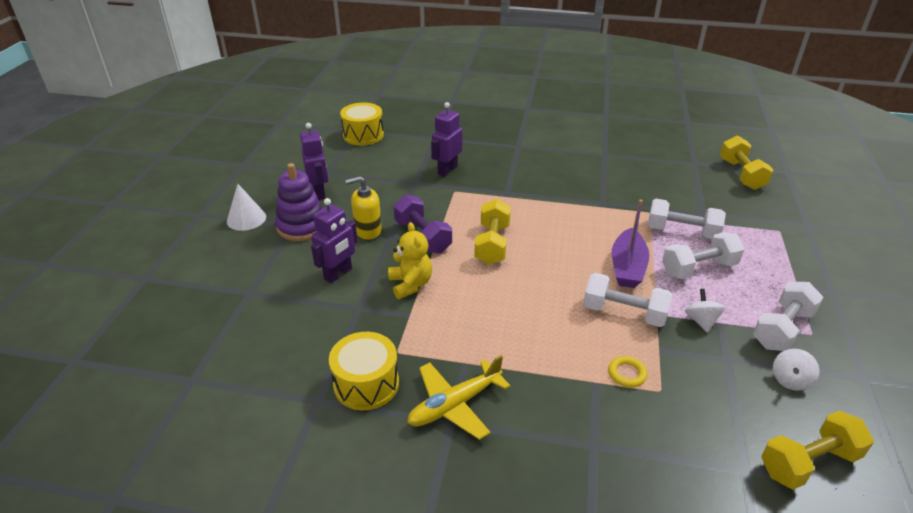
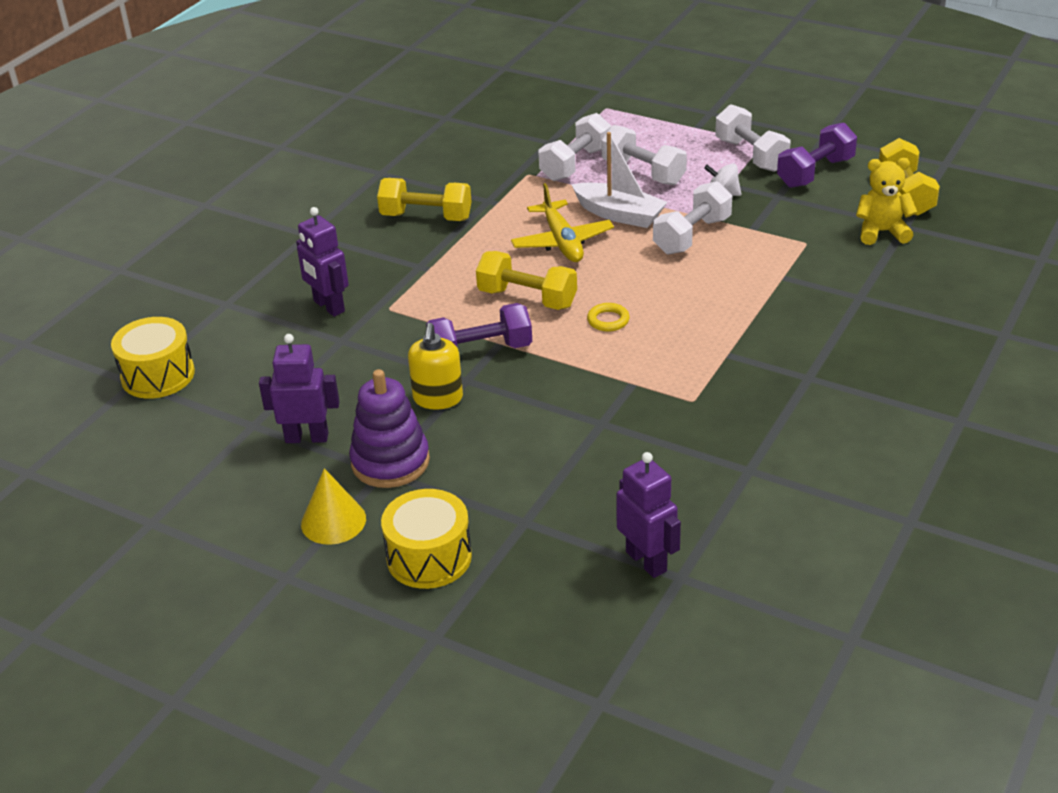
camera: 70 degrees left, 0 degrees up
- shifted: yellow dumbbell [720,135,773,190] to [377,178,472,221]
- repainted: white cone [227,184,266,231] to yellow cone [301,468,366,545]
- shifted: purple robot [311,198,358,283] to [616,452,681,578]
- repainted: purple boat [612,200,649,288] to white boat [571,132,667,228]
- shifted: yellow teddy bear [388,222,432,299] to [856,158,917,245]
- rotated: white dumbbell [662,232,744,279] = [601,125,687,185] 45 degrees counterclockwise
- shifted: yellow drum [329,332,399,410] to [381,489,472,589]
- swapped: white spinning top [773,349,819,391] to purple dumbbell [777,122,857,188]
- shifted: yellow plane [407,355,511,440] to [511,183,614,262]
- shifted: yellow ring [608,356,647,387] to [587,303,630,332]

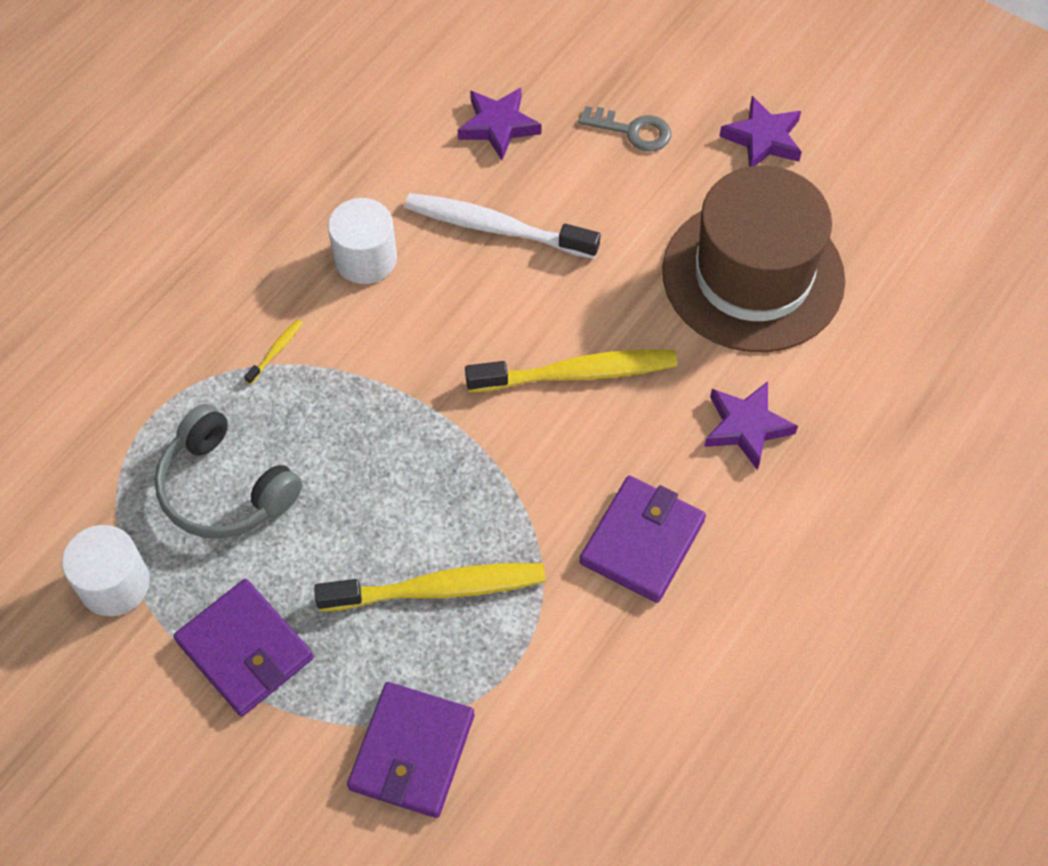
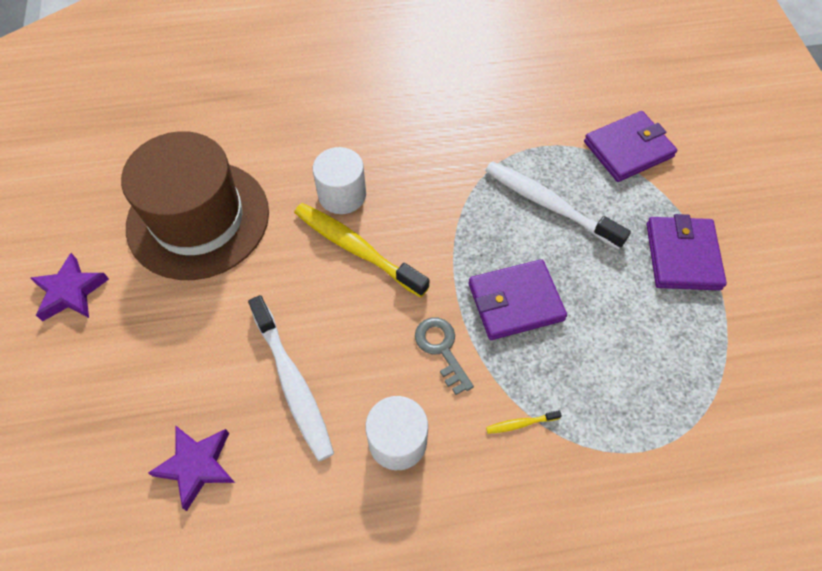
camera: 135 degrees left, 0 degrees up
- shifted: grey key [578,106,671,152] to [415,318,474,395]
- gone: purple star [704,381,798,470]
- gone: grey headphones [155,404,302,539]
- shifted: purple wallet [579,476,706,603] to [469,259,567,340]
- shifted: white cylinder [62,525,150,616] to [313,147,366,214]
- repainted: yellow toothbrush [314,563,546,611] to white toothbrush [485,161,631,250]

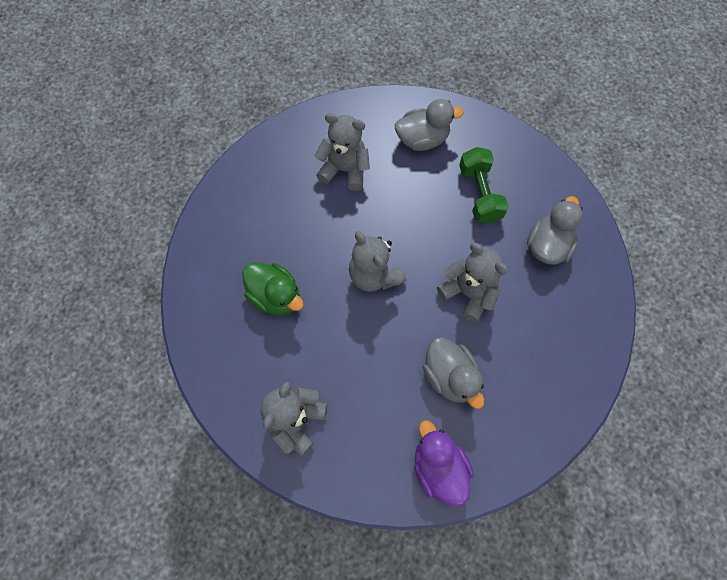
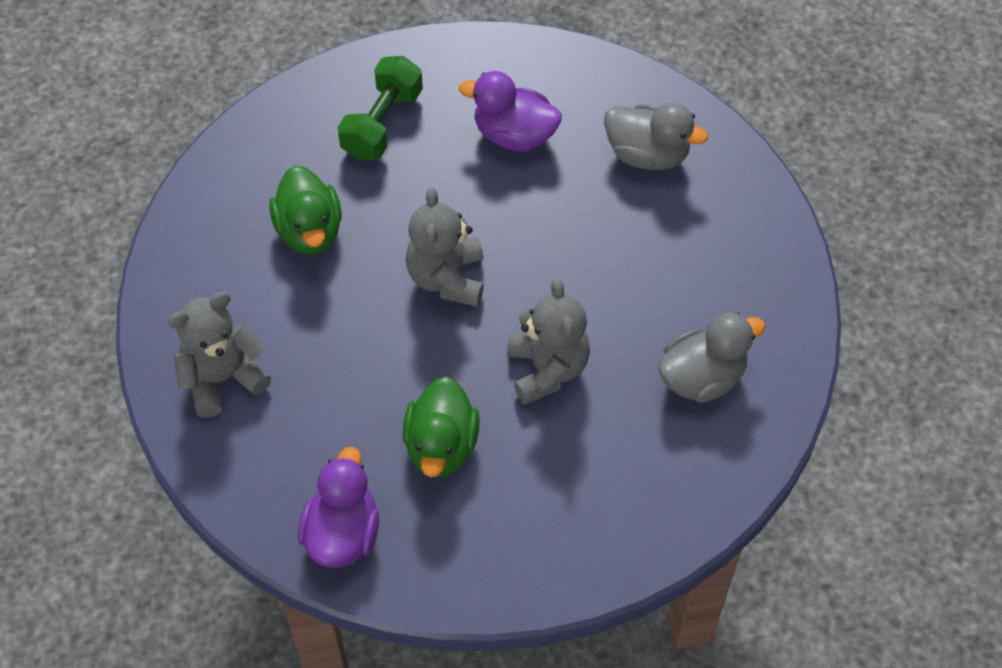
camera: 35 degrees right, 10 degrees down
- swapped: grey teddy bear [315,113,370,191] to purple duck [459,71,562,152]
- shifted: green dumbbell [459,147,509,224] to [337,56,423,160]
- repainted: grey duck [423,337,485,409] to green duck [403,376,480,477]

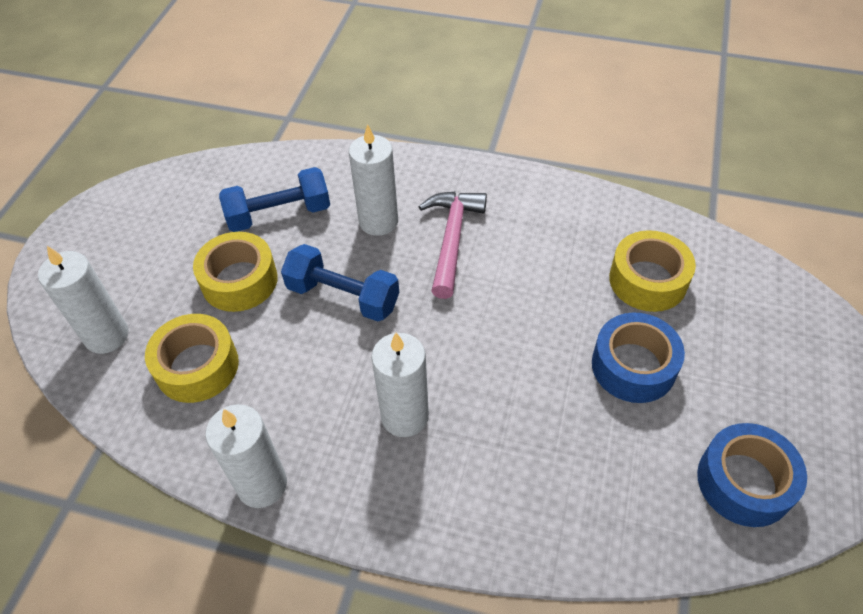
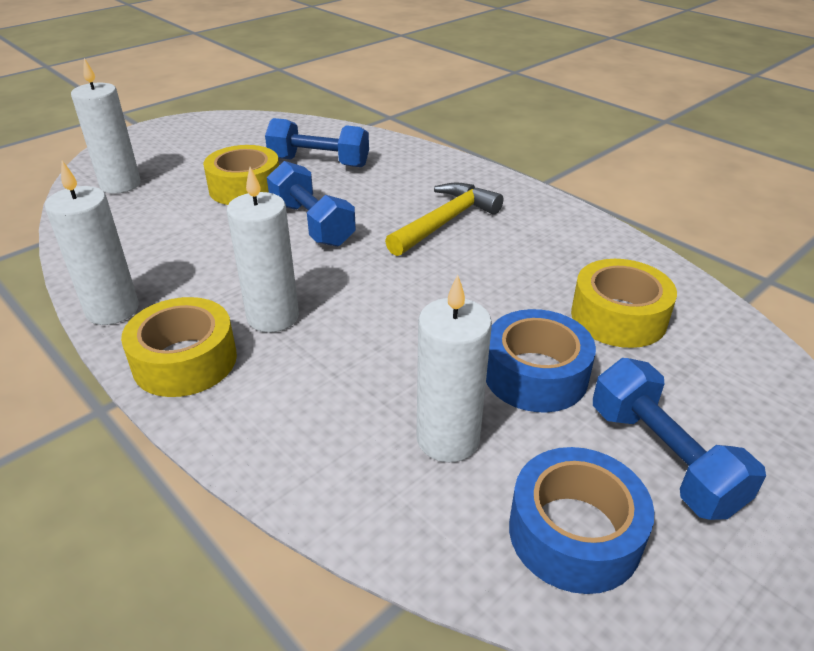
camera: 30 degrees right, 15 degrees down
- shifted: white candle [349,124,398,236] to [417,275,492,462]
- repainted: pink hammer [418,192,487,299] to yellow hammer [385,182,503,256]
- shifted: yellow tape [145,314,239,403] to [121,297,237,397]
- new: blue dumbbell [593,358,766,520]

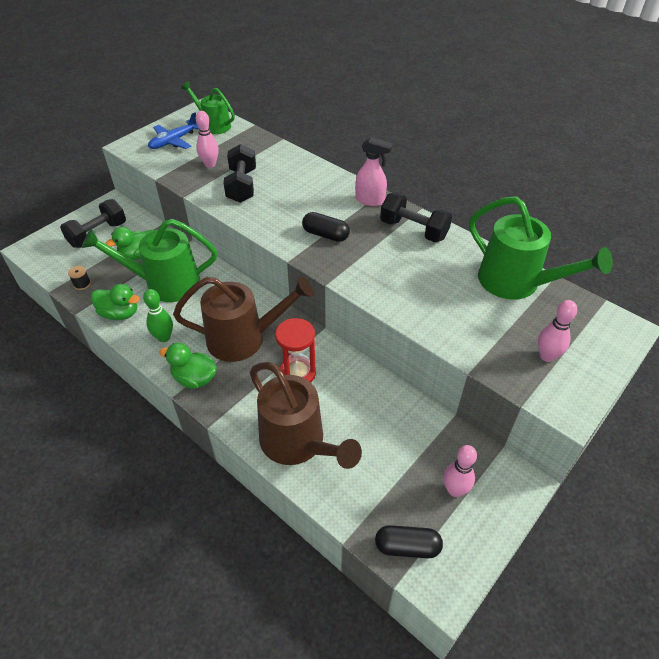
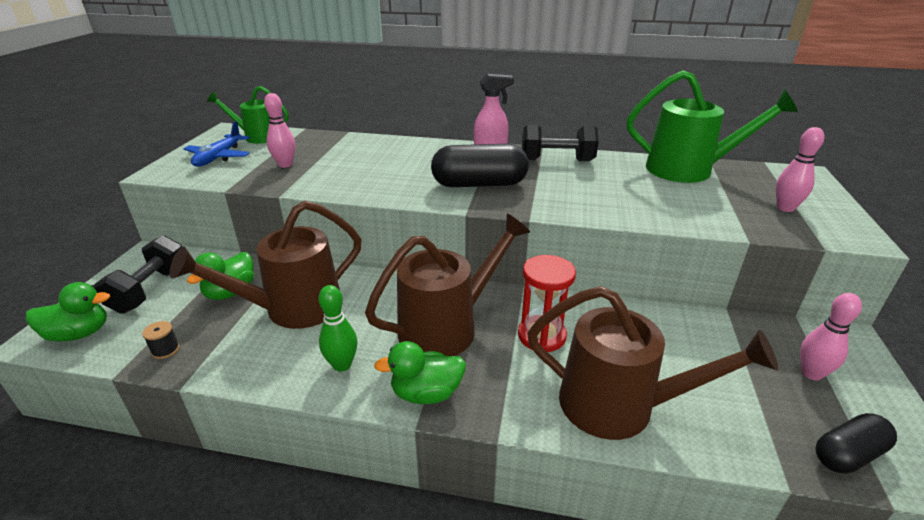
camera: 30 degrees left, 15 degrees down
- gone: black dumbbell [223,144,256,203]
- scaled: black capsule [302,212,350,242] = [431,144,529,187] x1.63
- repainted: green watering can [82,219,217,302] to brown watering can [170,201,362,329]
- shifted: green duck [91,284,140,320] to [26,282,110,342]

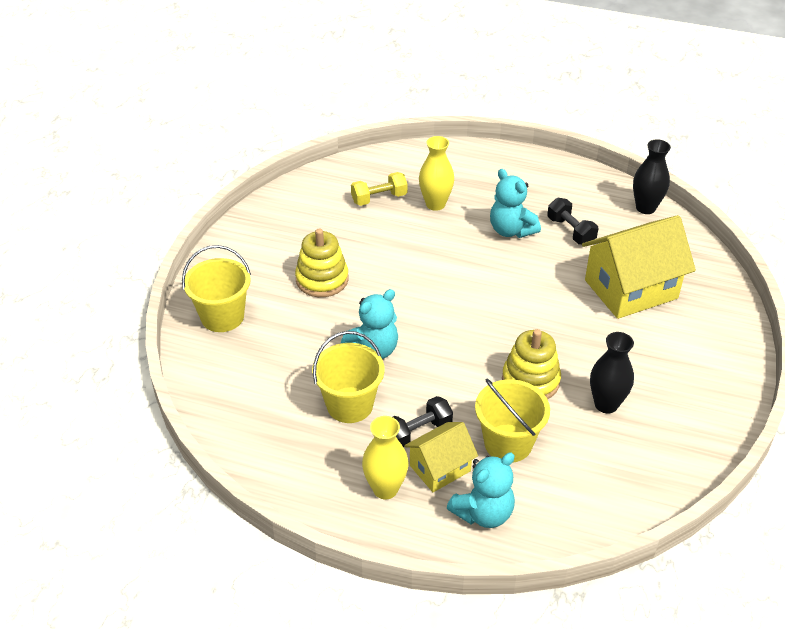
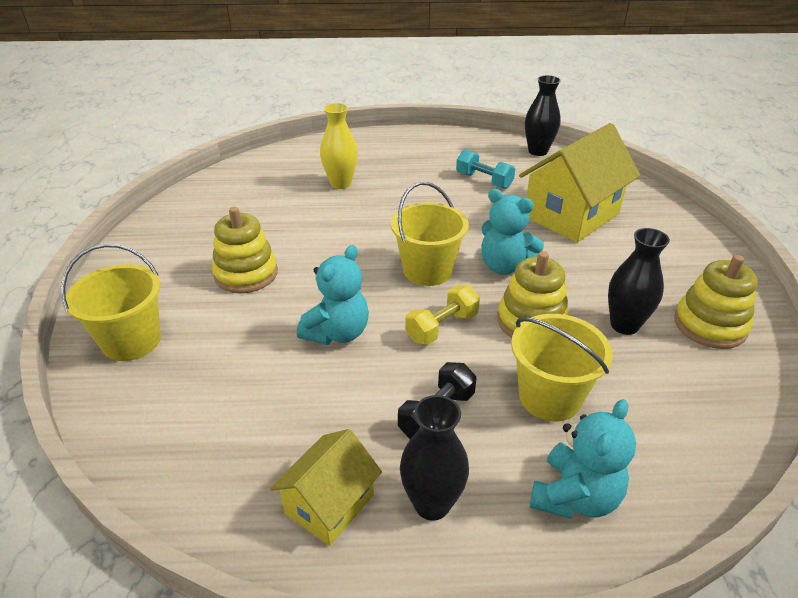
camera: 20 degrees left, 5 degrees down
- shifted: turquoise teddy bear [490,169,541,238] to [481,189,544,275]
- shifted: yellow dumbbell [351,172,408,206] to [405,285,480,345]
- repainted: black dumbbell [547,198,598,245] to turquoise dumbbell [456,149,515,189]
- shifted: yellow bucket [312,331,385,423] to [391,182,469,286]
- repainted: yellow vase [362,416,408,499] to black vase [400,395,469,521]
- shifted: yellow house [404,422,478,492] to [270,429,382,546]
- new: yellow stacking toy [674,255,758,349]

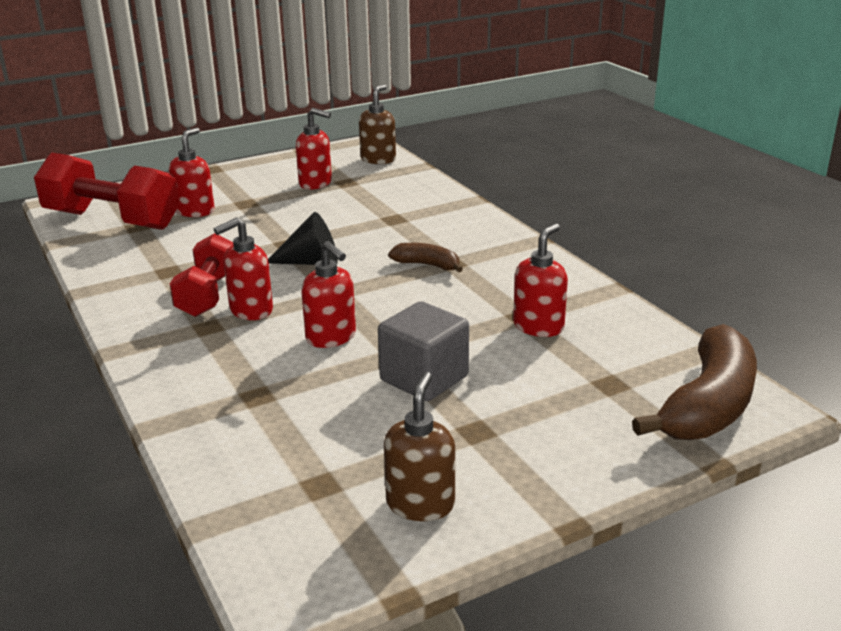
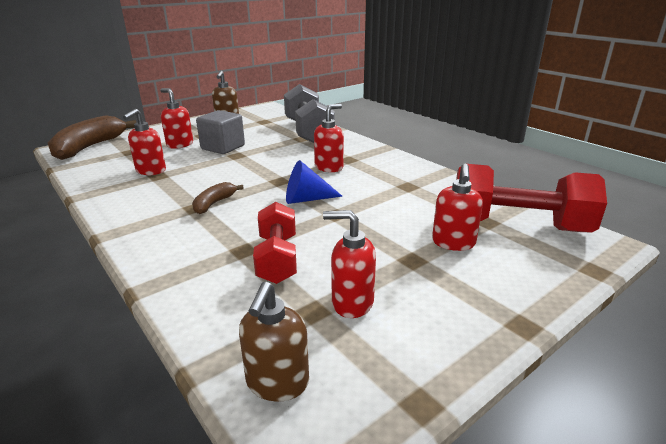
camera: 170 degrees right, 0 degrees up
- repainted: black cone [268,212,338,265] to blue cone [286,160,343,204]
- shifted: red dumbbell [170,233,233,317] to [253,202,297,284]
- shifted: red soap dispenser [301,241,356,348] to [160,88,193,149]
- rotated: brown banana [388,243,463,272] = [192,182,244,214] 105 degrees clockwise
- new: grey dumbbell [284,84,335,143]

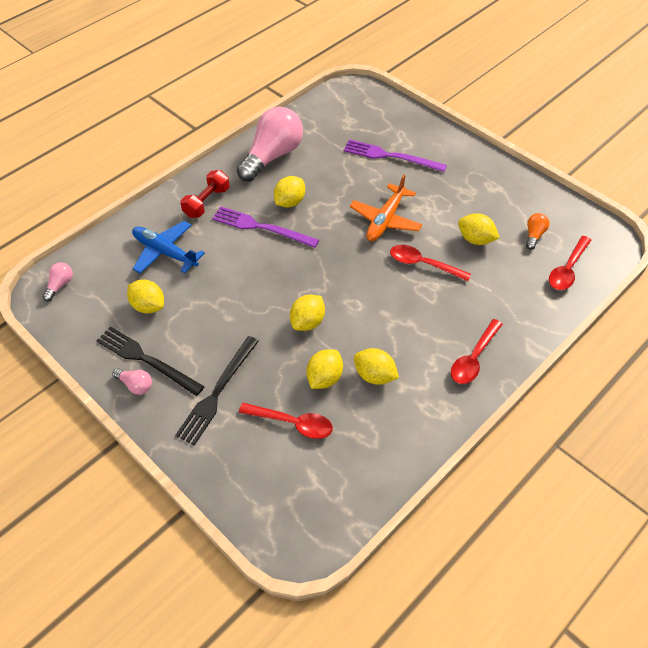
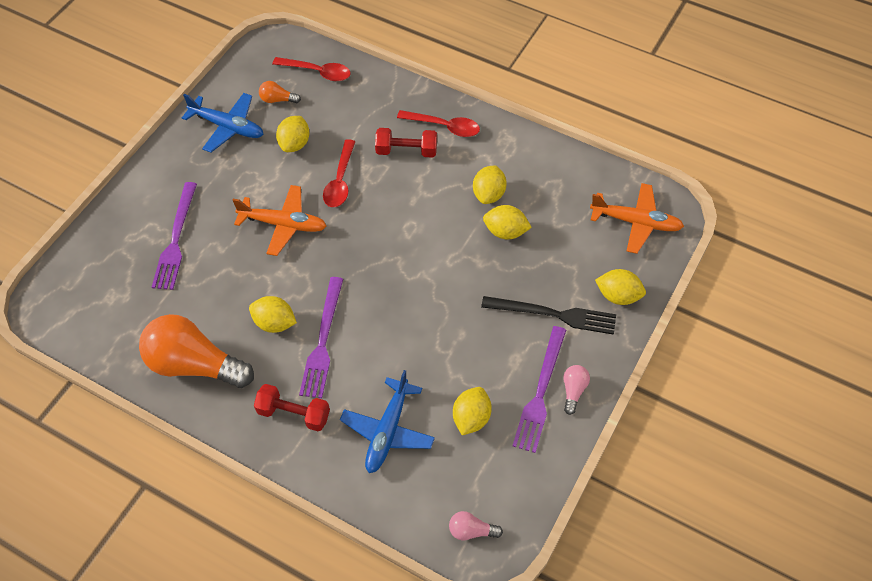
camera: 105 degrees left, 5 degrees up
- repainted: pink light bulb [237,107,303,182] to orange light bulb [139,314,254,388]
- shifted: yellow lemon [290,295,325,331] to [595,269,646,305]
- repainted: black fork [96,326,205,396] to purple fork [513,326,566,453]
- gone: red spoon [239,403,333,439]
- new: blue plane [182,93,264,153]
- new: red dumbbell [375,128,437,158]
- new: orange plane [590,183,684,254]

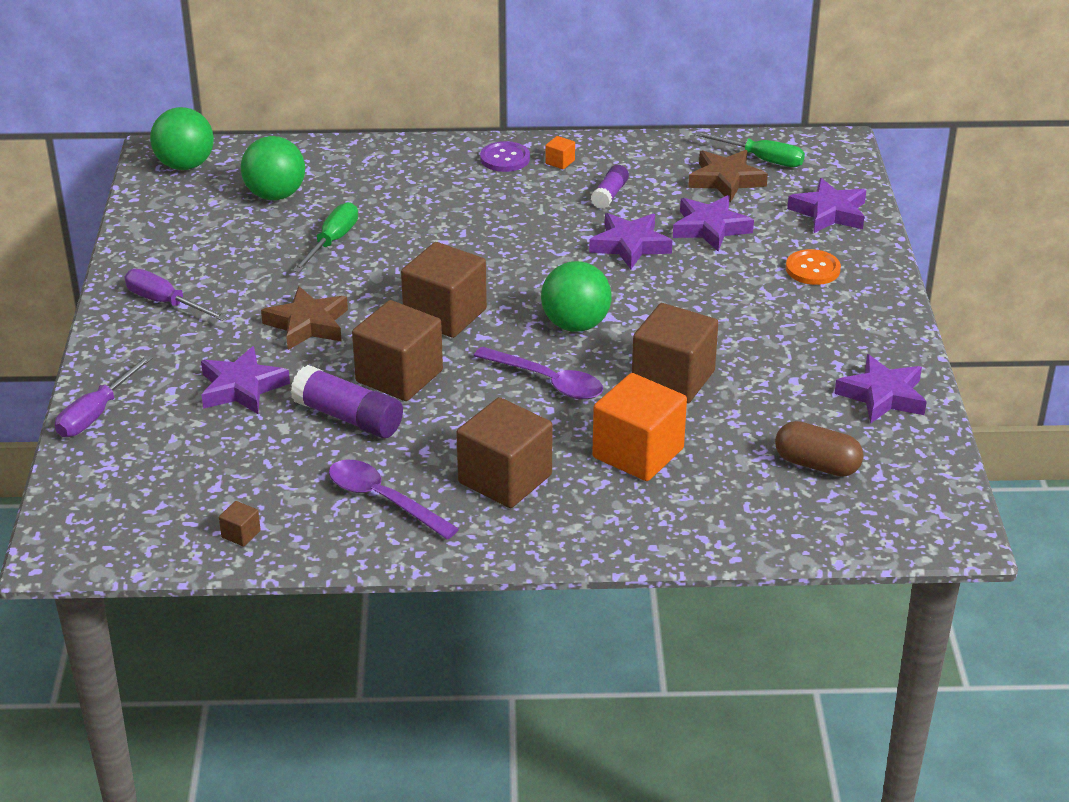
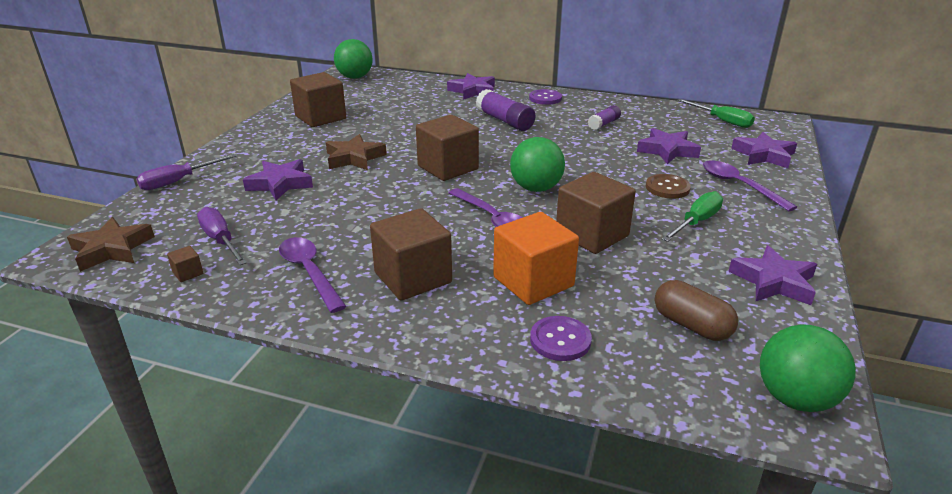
camera: 20 degrees right, 5 degrees down
- shifted: green ball [241,136,305,200] to [760,324,856,412]
- gone: orange cube [545,136,575,169]
- shifted: brown star [688,150,768,202] to [67,217,155,272]
- shifted: green screwdriver [292,202,358,273] to [662,191,723,242]
- shifted: purple star [589,213,673,269] to [447,73,495,100]
- swapped: orange button [786,249,841,285] to purple spoon [703,160,797,212]
- shifted: purple screwdriver [124,269,227,321] to [197,207,247,265]
- shifted: brown cube [352,300,443,401] to [290,72,346,127]
- shifted: purple glue stick [291,365,403,438] to [476,89,535,131]
- new: brown button [646,174,691,199]
- new: purple button [530,316,592,361]

